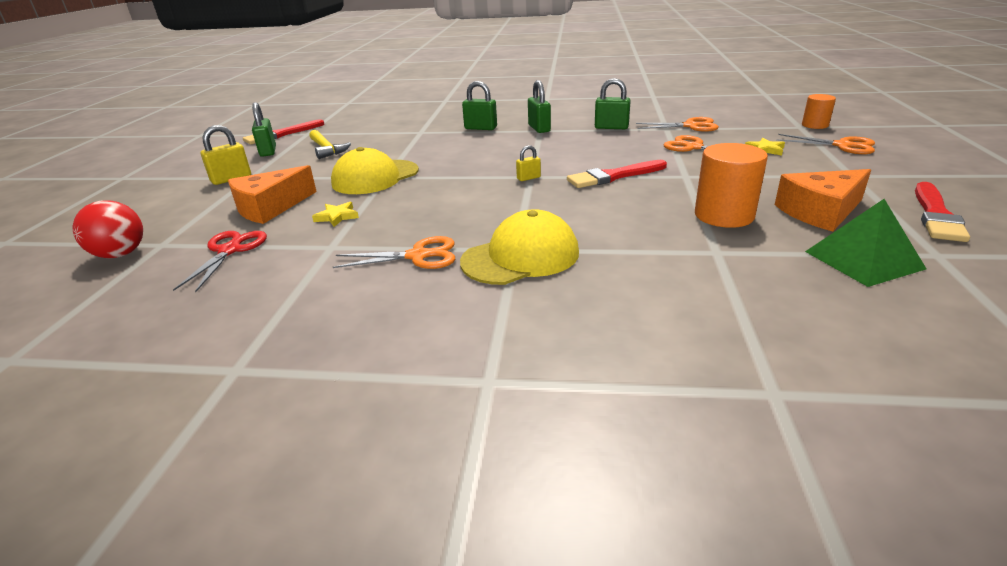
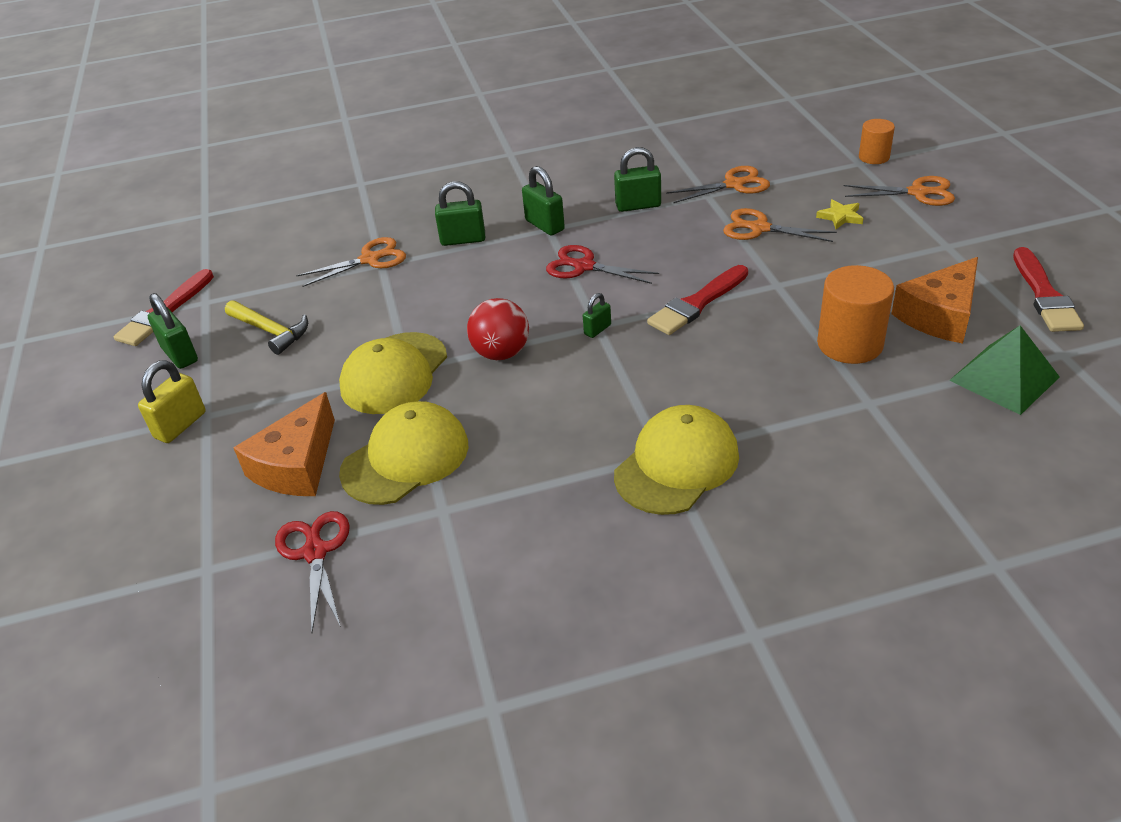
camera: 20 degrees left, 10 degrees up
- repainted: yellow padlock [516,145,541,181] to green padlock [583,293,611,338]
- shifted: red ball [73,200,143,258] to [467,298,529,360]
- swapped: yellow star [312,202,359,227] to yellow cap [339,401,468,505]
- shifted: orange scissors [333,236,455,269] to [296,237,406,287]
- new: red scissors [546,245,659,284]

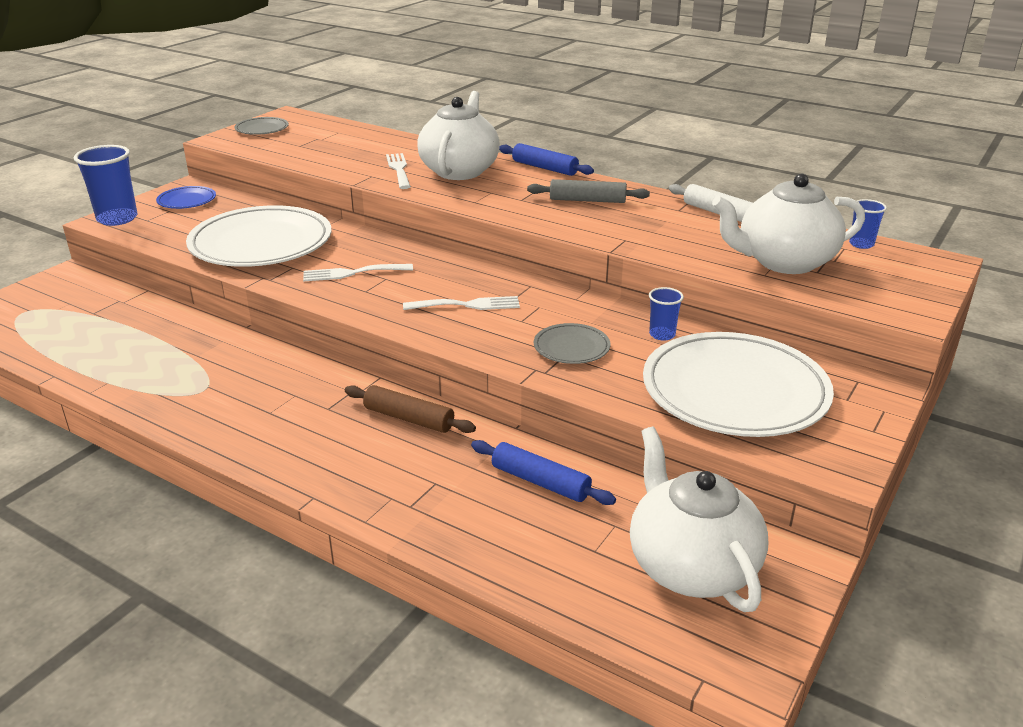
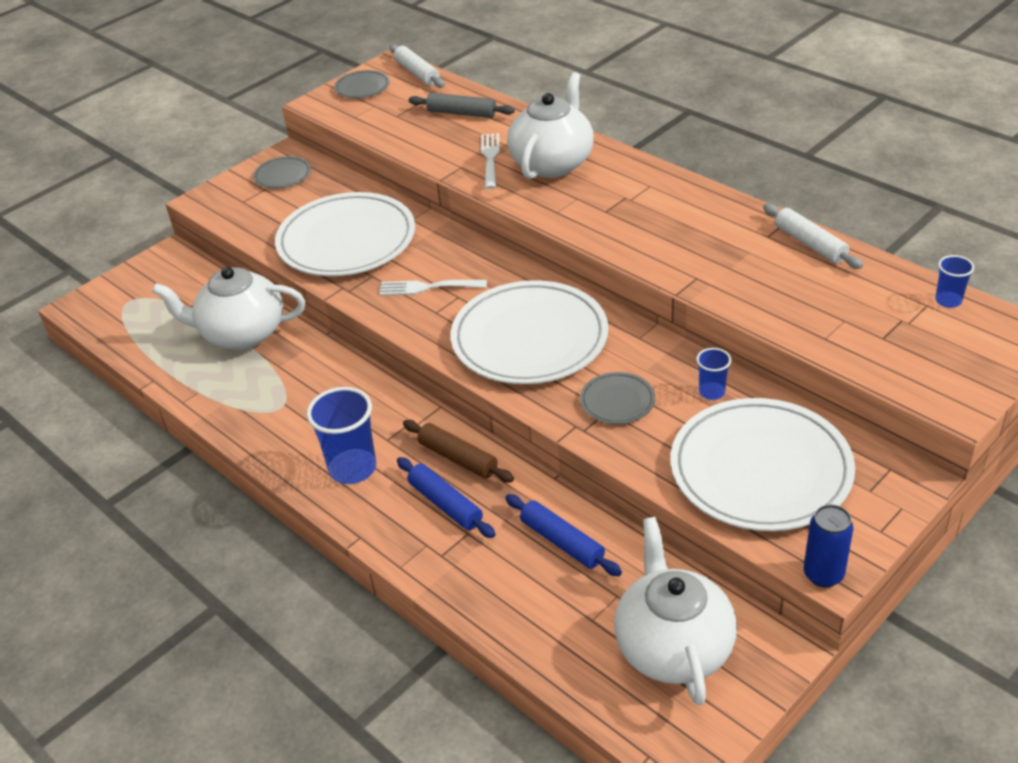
camera: 15 degrees right, 10 degrees up
- shifted: blue rolling pin [499,143,594,176] to [397,457,496,538]
- shifted: blue cup [74,145,138,226] to [306,387,376,484]
- shifted: white teapot [712,174,865,274] to [152,267,305,349]
- shifted: grey rolling pin [527,179,650,203] to [409,93,515,118]
- repainted: blue plate [156,186,216,209] to grey plate [253,156,311,189]
- swapped: white fork [403,296,520,310] to white plate [451,280,608,384]
- new: white rolling pin [390,44,445,88]
- new: blue can [804,504,853,588]

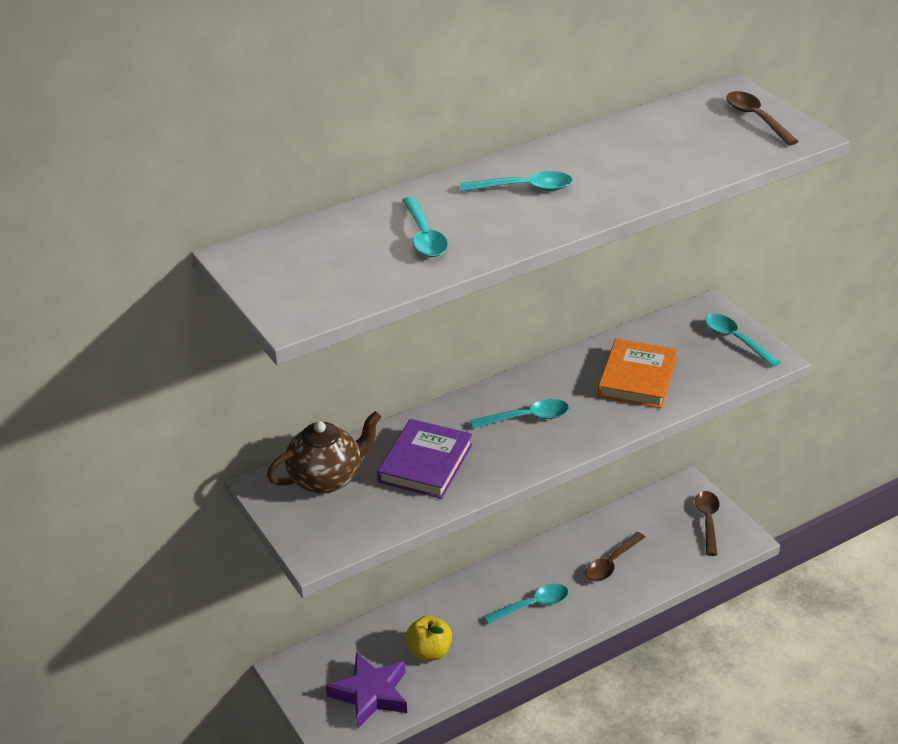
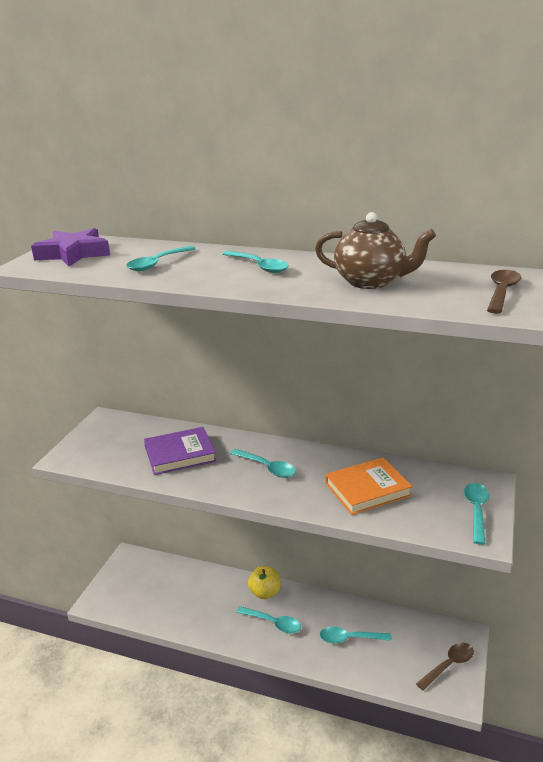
camera: 50 degrees right, 10 degrees down
- shifted: brown teapot [267,411,382,494] to [315,212,436,289]
- repainted: brown spoon [585,532,645,581] to turquoise spoon [320,626,392,643]
- shifted: yellow apple [406,615,452,661] to [248,566,281,599]
- shifted: purple star [326,652,407,728] to [31,228,110,266]

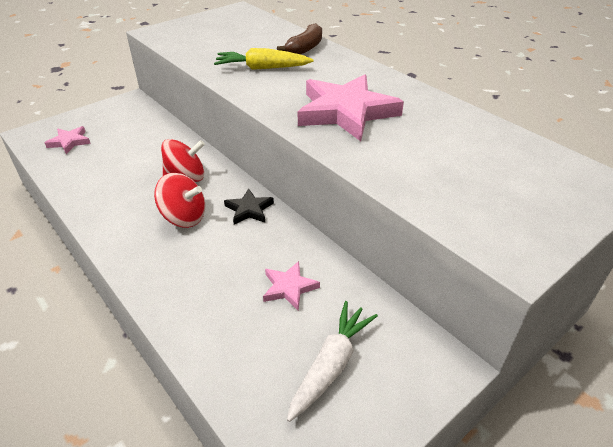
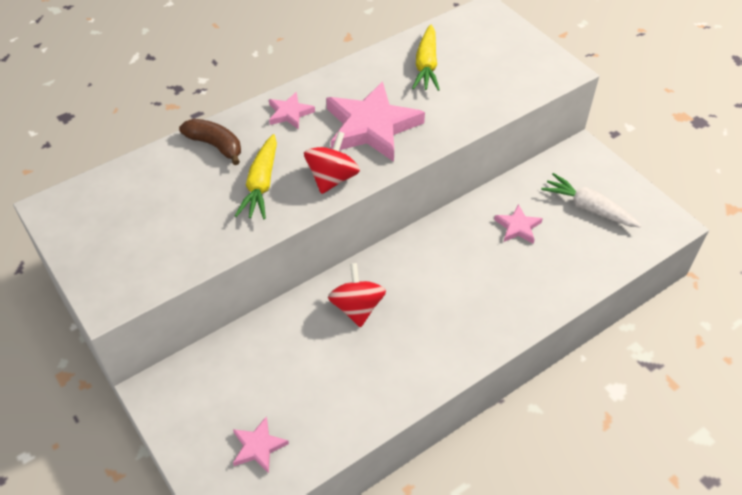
camera: 85 degrees left, 10 degrees up
- shifted: red spinning top [154,173,205,228] to [304,131,360,194]
- gone: black star [224,188,274,225]
- new: yellow carrot [412,25,440,91]
- new: pink star [269,92,315,130]

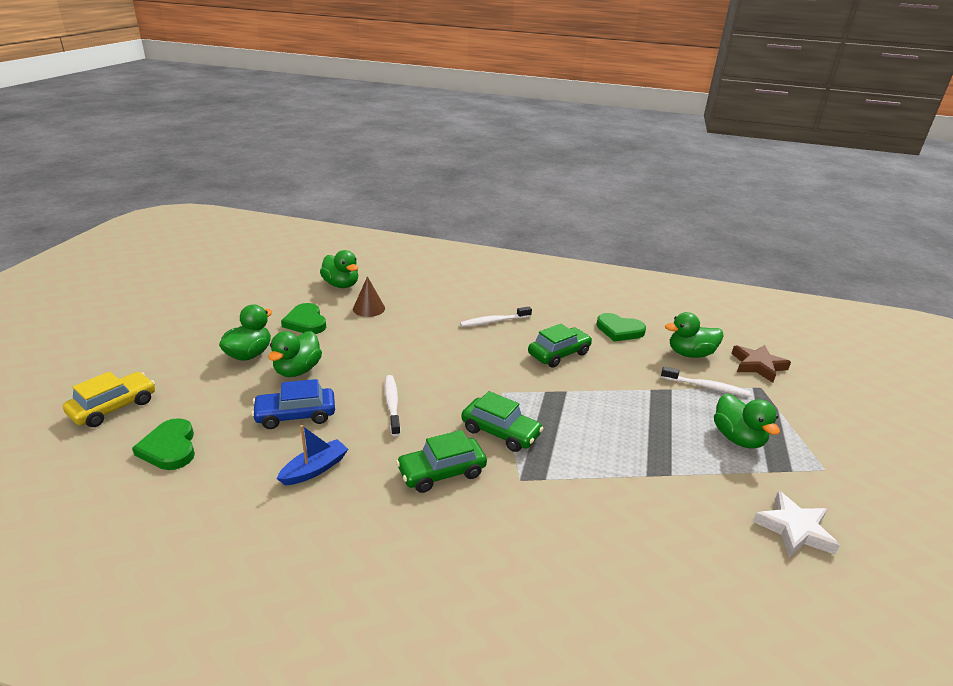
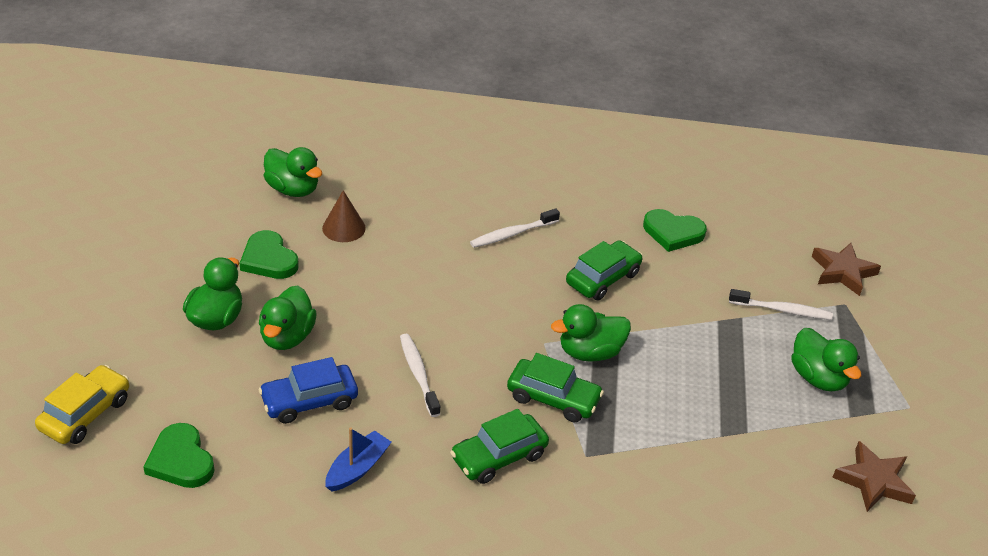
camera: 10 degrees left, 10 degrees up
- shifted: green duck [665,312,724,358] to [551,304,631,362]
- repainted: white star [753,491,840,557] to brown star [832,441,916,512]

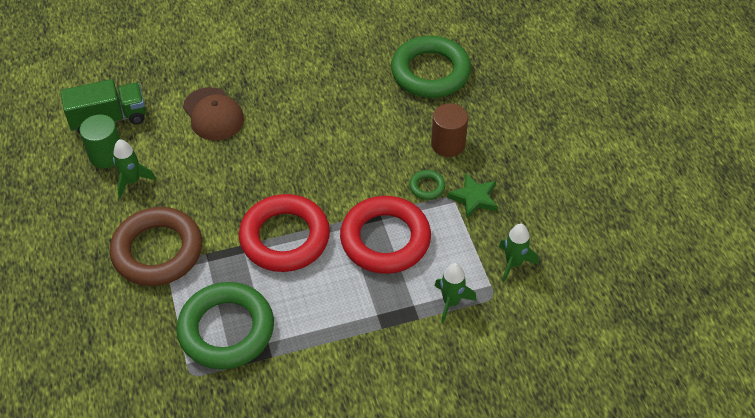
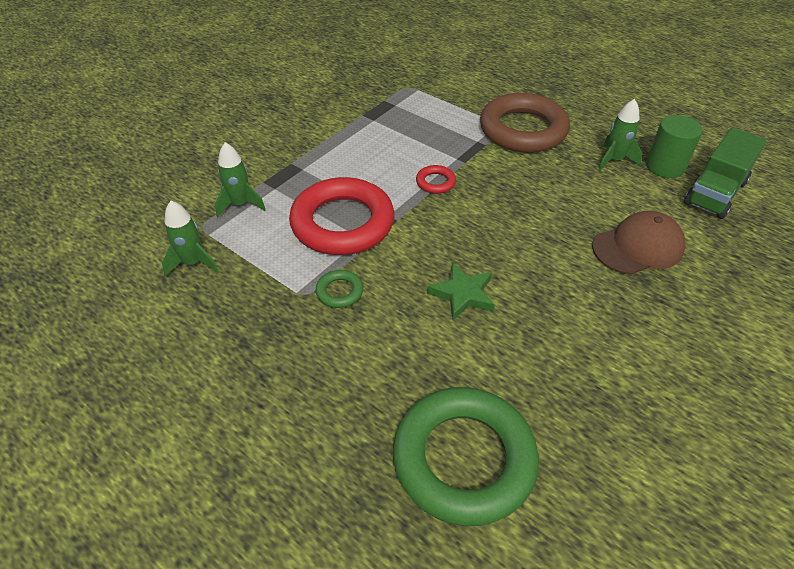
camera: 145 degrees right, 5 degrees down
- rotated: brown cap [183,87,244,141] = [592,211,685,275] 135 degrees clockwise
- gone: brown cylinder [431,103,468,157]
- shifted: green star [447,174,498,218] to [427,263,495,320]
- scaled: red ring [239,194,330,272] = [416,165,456,194] x0.41
- gone: green ring [177,282,274,369]

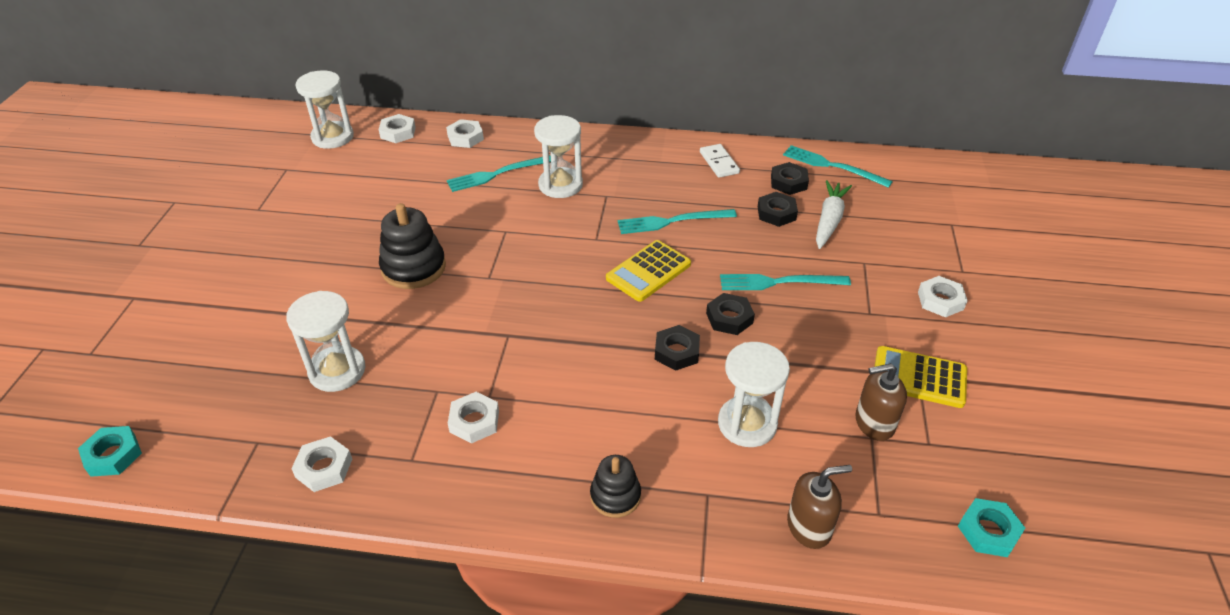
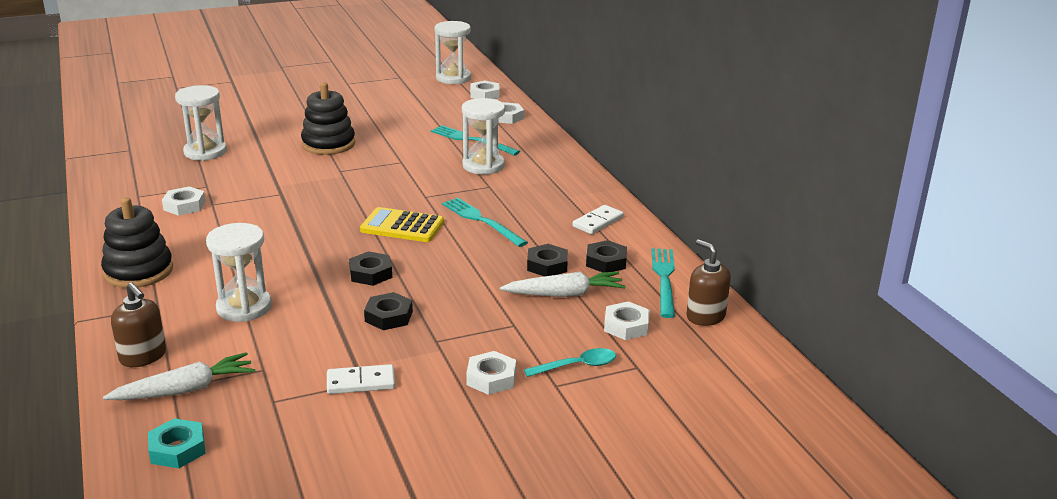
camera: 60 degrees right, 15 degrees down
- gone: turquoise fork [720,274,851,290]
- shifted: black nut [655,325,700,371] to [364,292,413,330]
- swapped: yellow calculator [875,346,967,408] to white domino [327,364,395,394]
- shifted: brown soap dispenser [855,363,907,441] to [686,239,731,326]
- gone: turquoise nut [78,426,142,477]
- shifted: white nut [291,436,352,492] to [604,301,649,340]
- scaled: black stacking toy [590,455,641,518] = [101,197,173,288] x1.62
- new: turquoise spoon [524,348,616,377]
- new: white carrot [103,352,255,400]

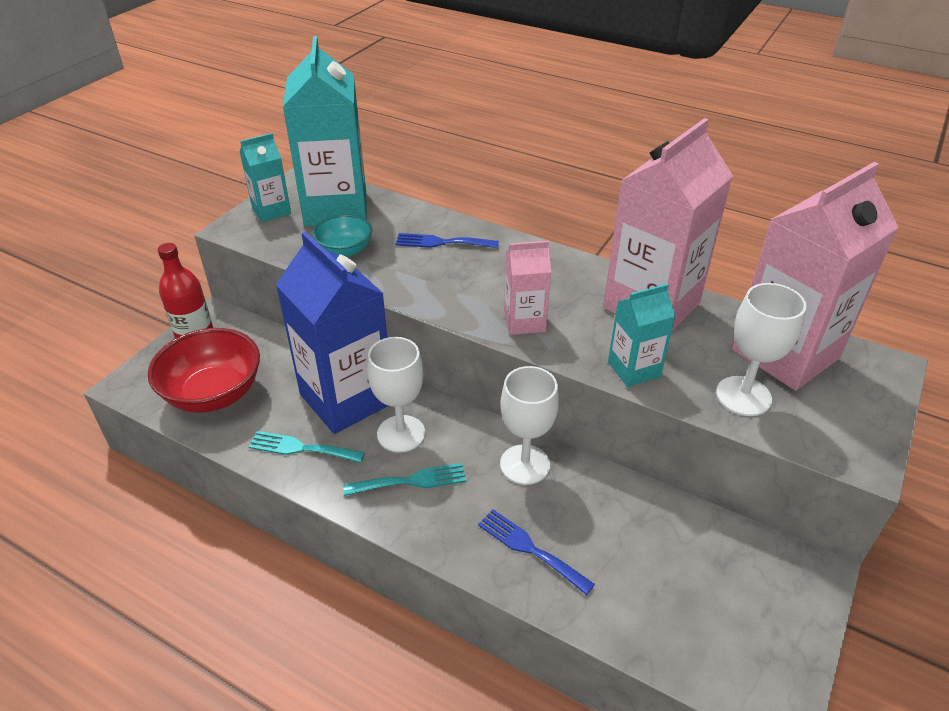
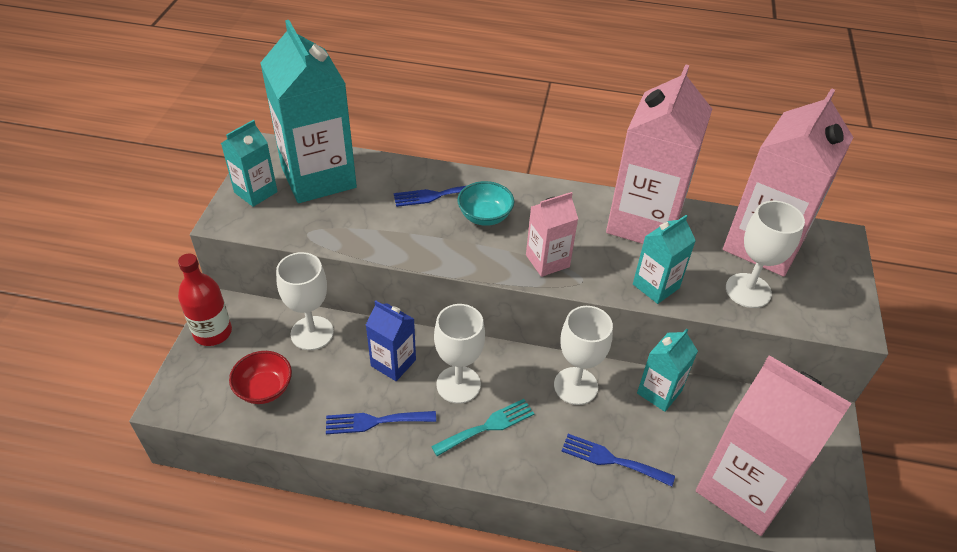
camera: 20 degrees left, 5 degrees up
- shifted: turquoise bowl [312,214,372,257] to [457,181,514,226]
- scaled: blue carton [276,232,388,434] = [366,301,416,381] x0.50
- scaled: red bowl [148,328,260,413] = [229,351,292,404] x0.58
- repainted: turquoise fork [248,431,365,463] to blue fork [326,411,436,434]
- new: white goblet [276,252,334,350]
- new: turquoise carton [637,328,698,412]
- new: pink carton [696,355,852,536]

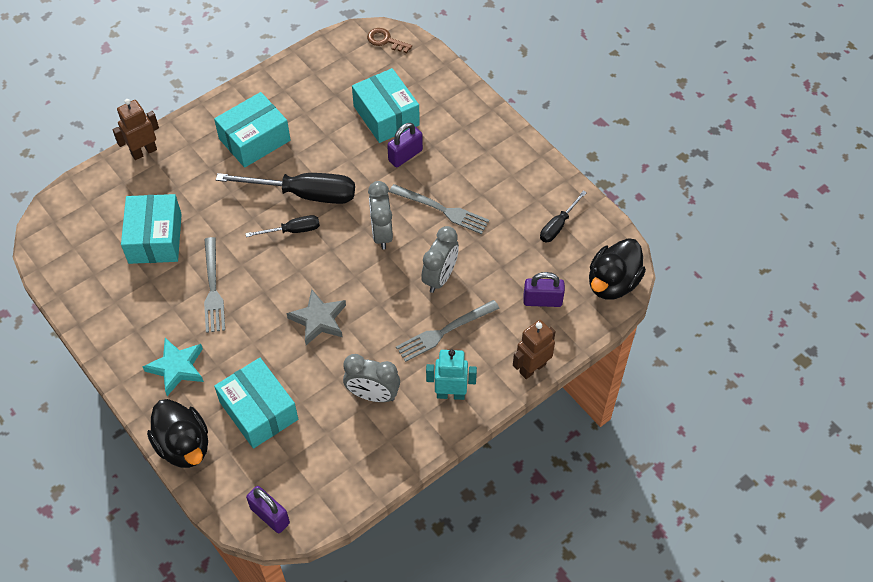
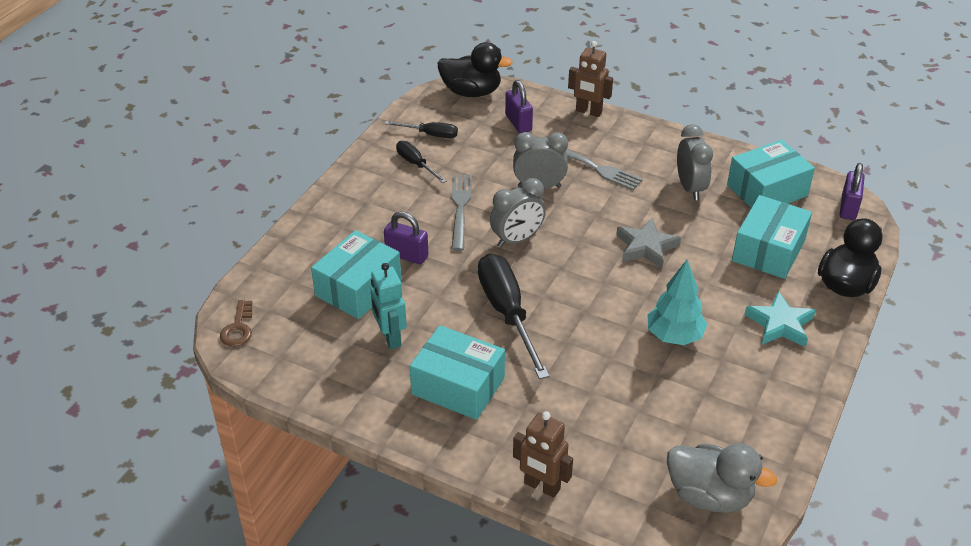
camera: 115 degrees left, 15 degrees down
- shifted: turquoise box [121,194,182,264] to [727,140,815,208]
- shifted: black screwdriver [245,215,320,237] to [396,141,446,183]
- swapped: grey fork [204,237,225,333] to turquoise tree [647,260,708,345]
- shifted: turquoise robot [426,349,477,400] to [370,263,407,349]
- new: grey duck [667,443,777,513]

